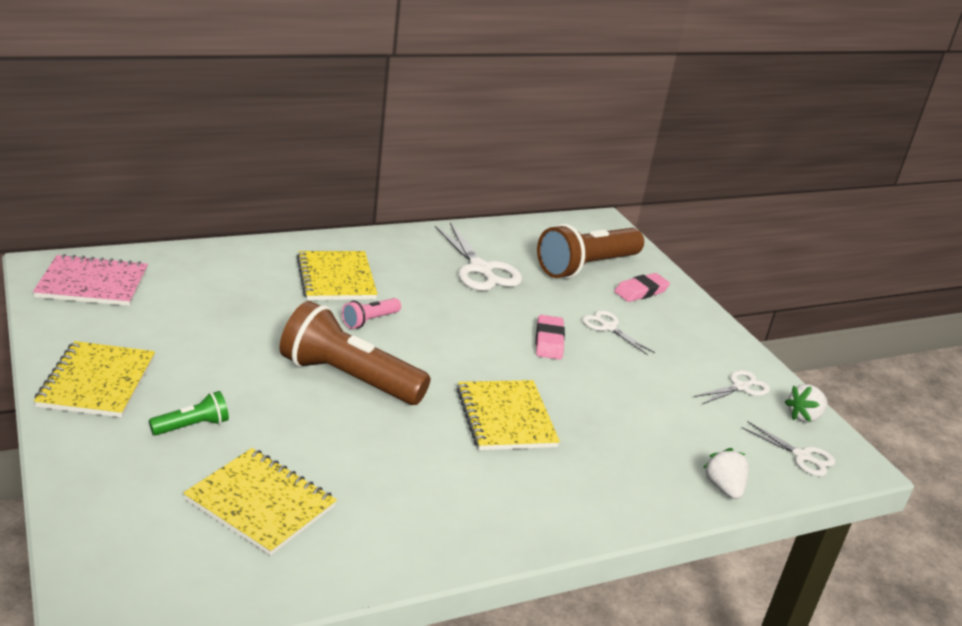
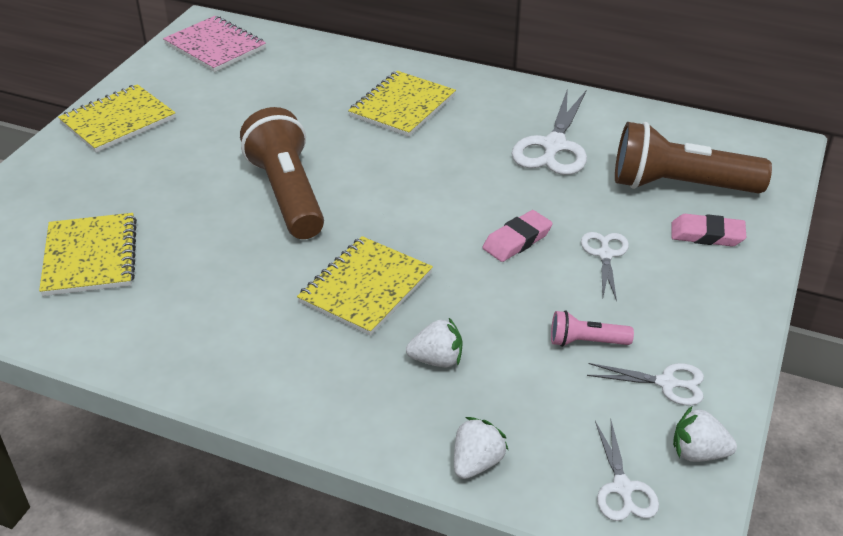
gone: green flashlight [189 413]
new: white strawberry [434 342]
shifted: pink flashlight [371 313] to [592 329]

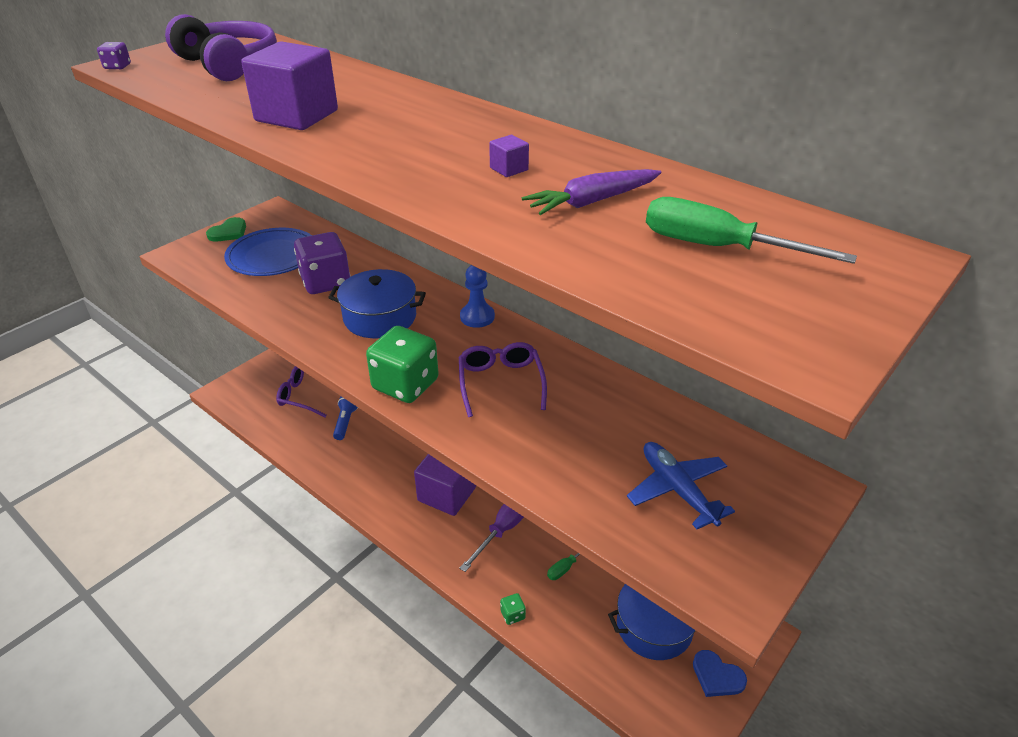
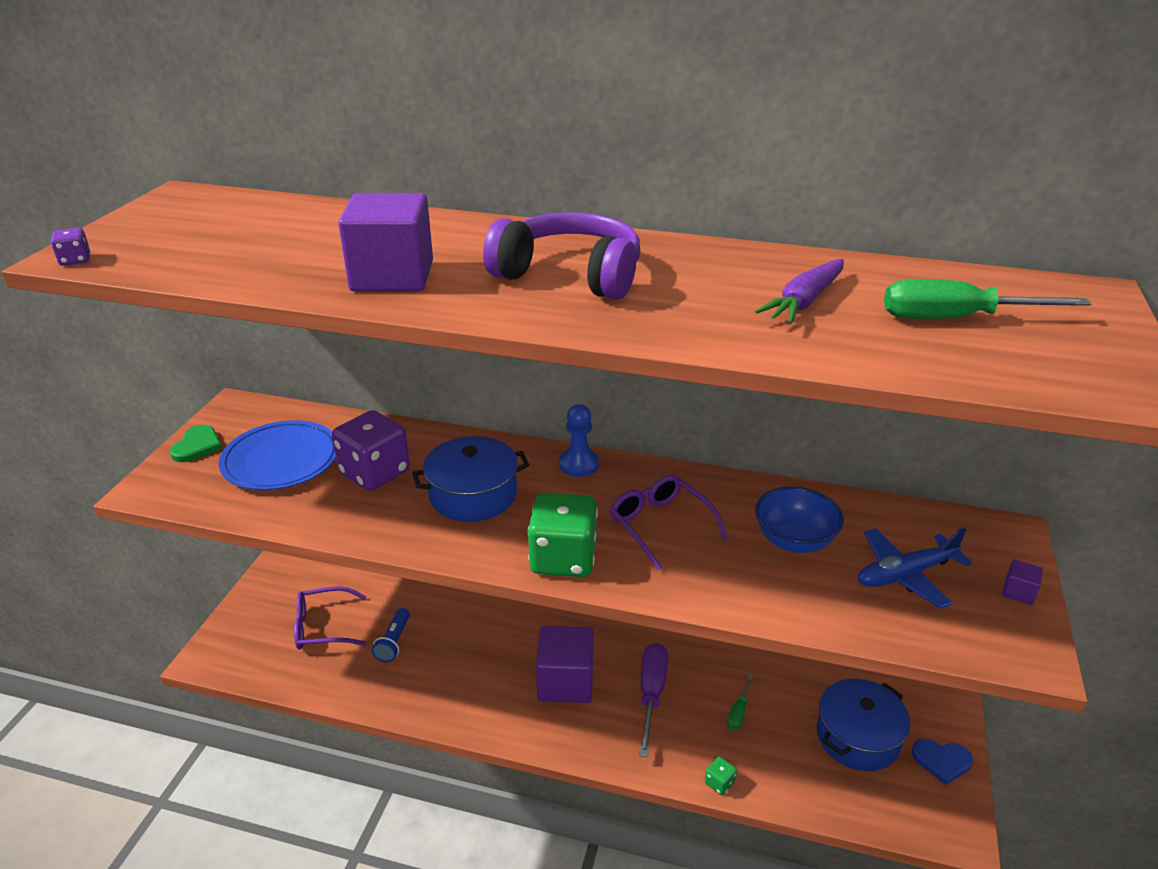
new: blue bowl [799 520]
shifted: purple headphones [221 47] to [561 256]; purple cube [509 156] to [1023 582]
rotated: blue flashlight [345 418] = [391 635] 150 degrees counterclockwise; blue plane [681 485] = [915 568] 60 degrees counterclockwise

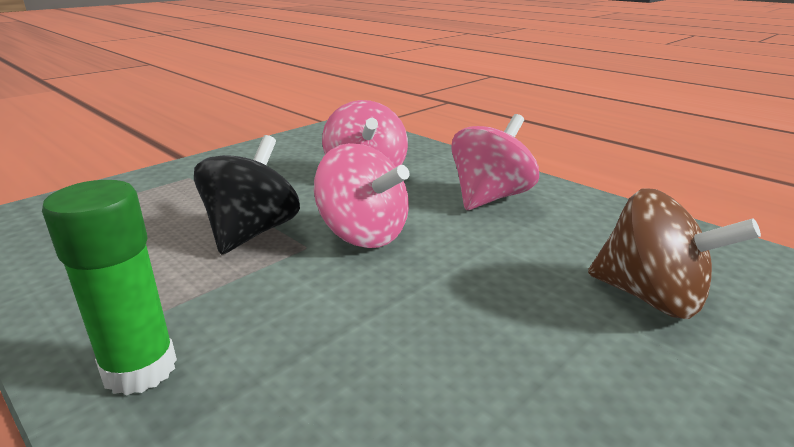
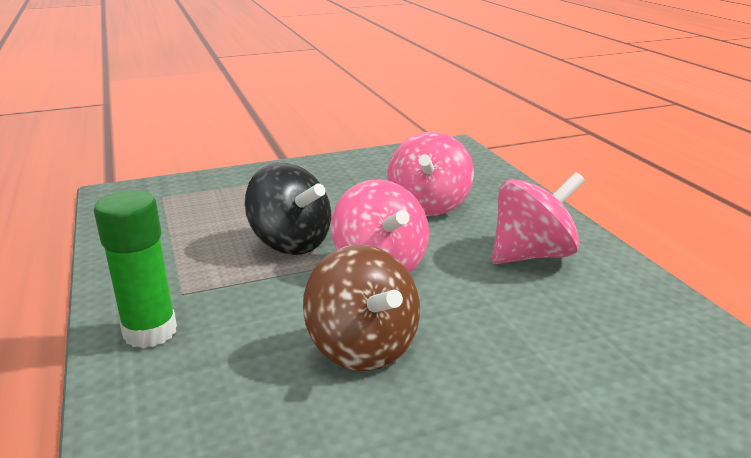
shifted: brown spinning top [674 253] to [361 308]
rotated: black spinning top [247 195] = [288 209] 90 degrees clockwise

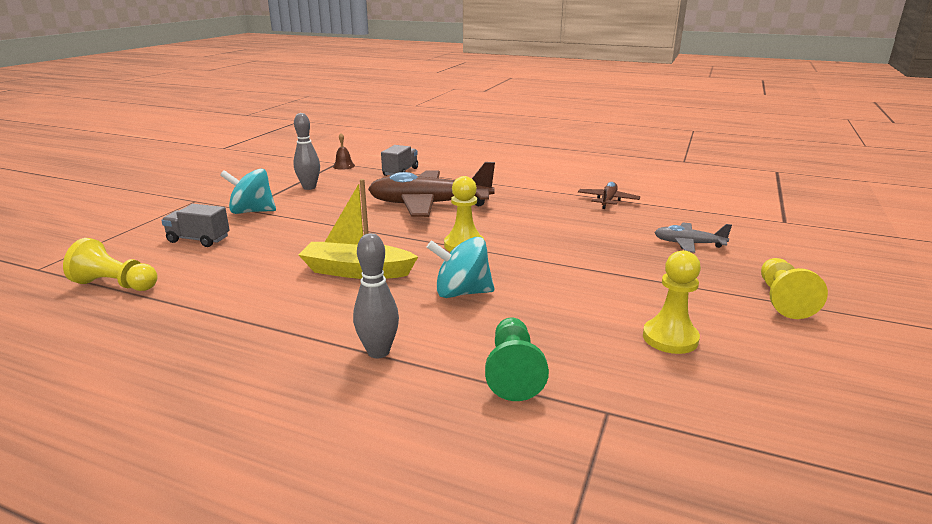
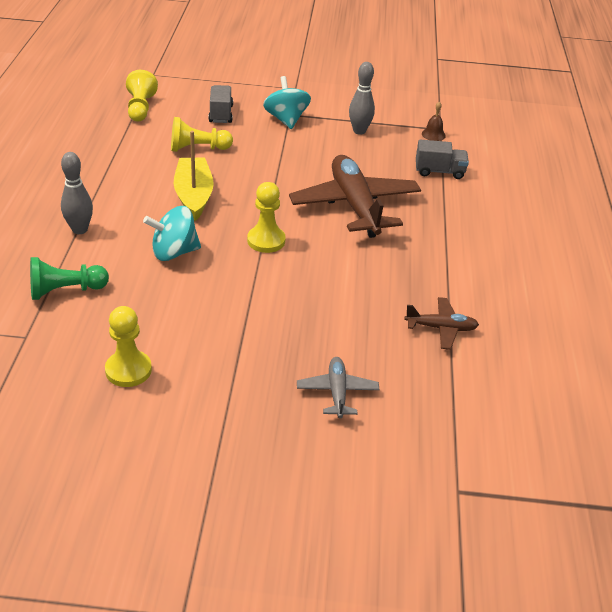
shifted: yellow pawn [794 288] to [202 134]
rotated: turquoise spinning top [460 267] = [172 233] 90 degrees counterclockwise

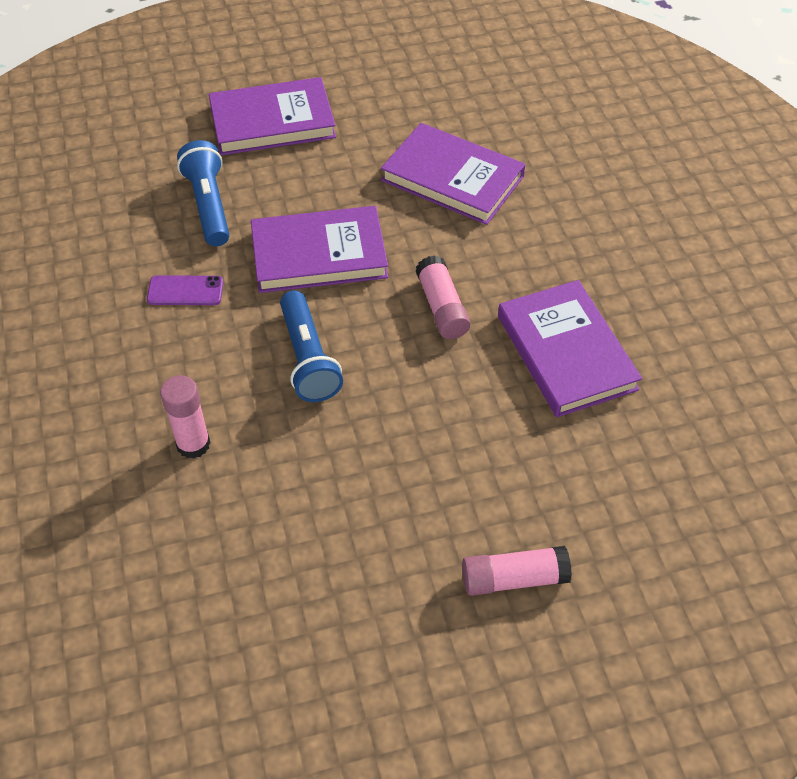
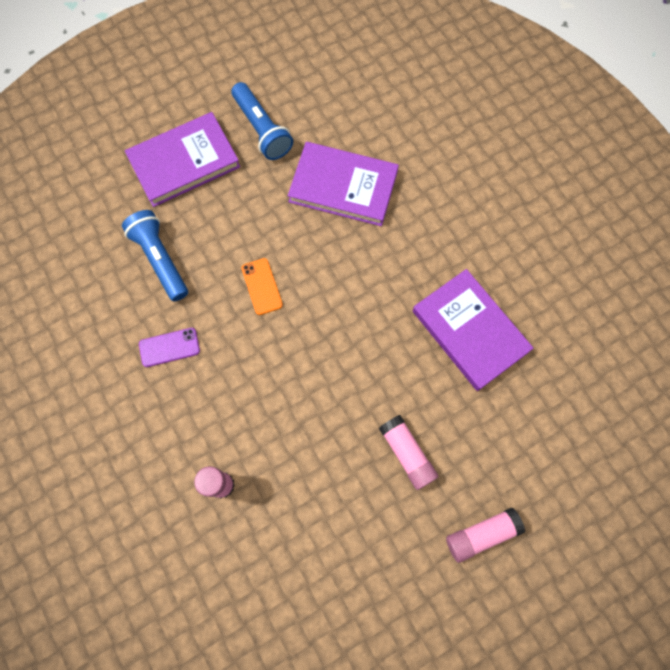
shifted: pink glue stick [443 297] to [408 452]; blue flashlight [311 346] to [262 121]
swapped: purple book [319 249] to orange phone [262 286]

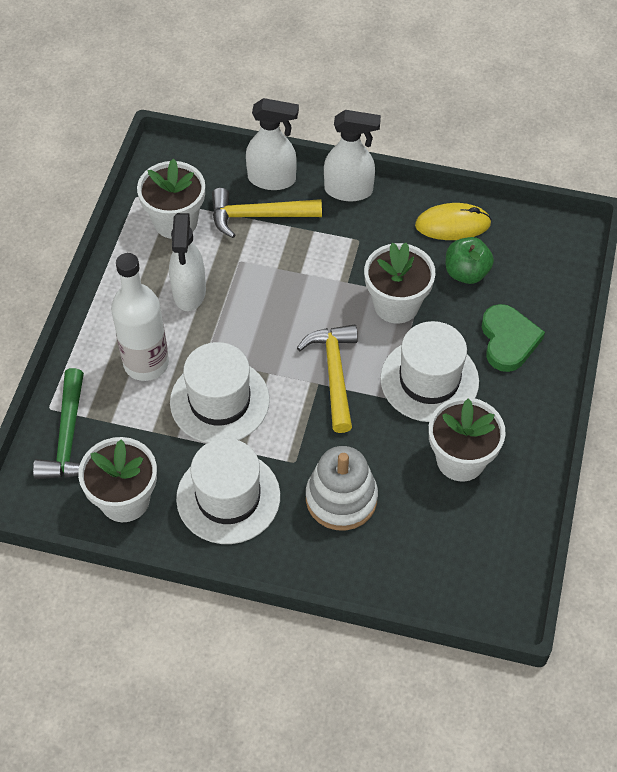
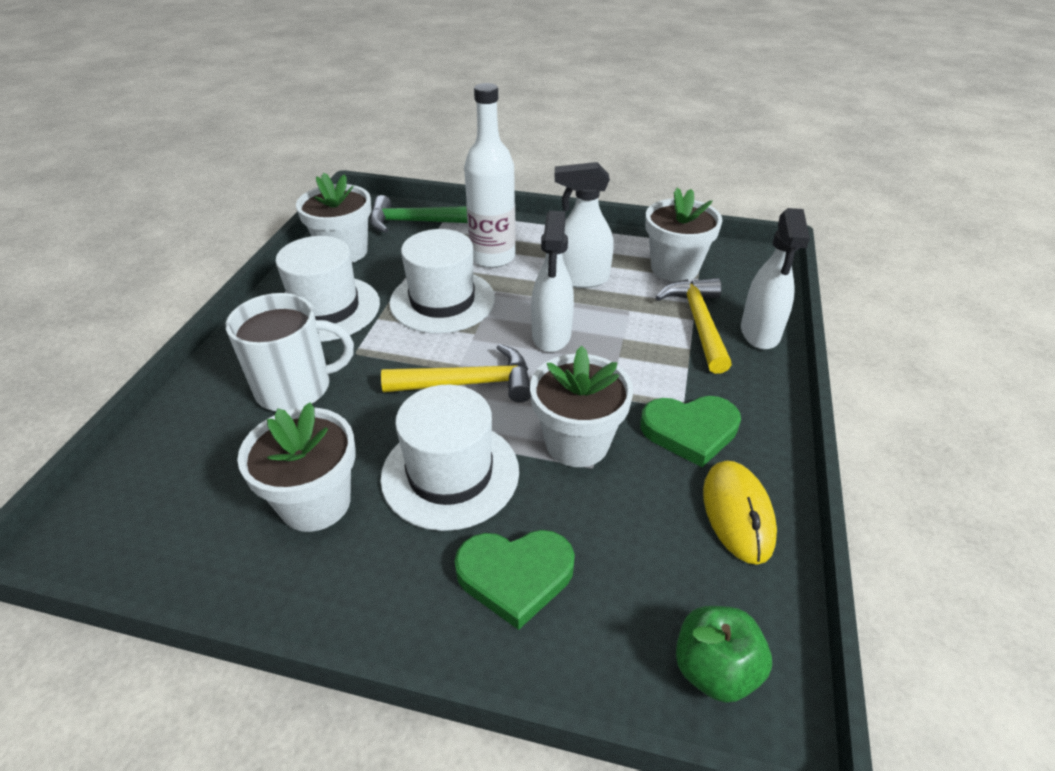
new: green heart [691 431]
shifted: white spray bottle [352 155] to [552 281]; green apple [470 260] to [724 654]
swapped: white stacking toy [342 488] to white mug [290 352]

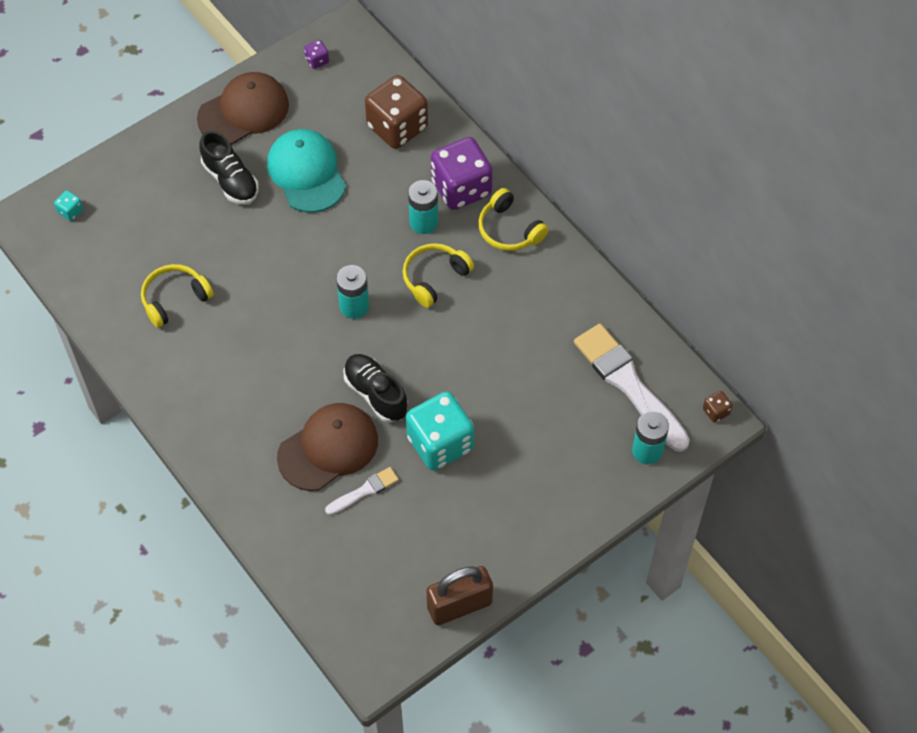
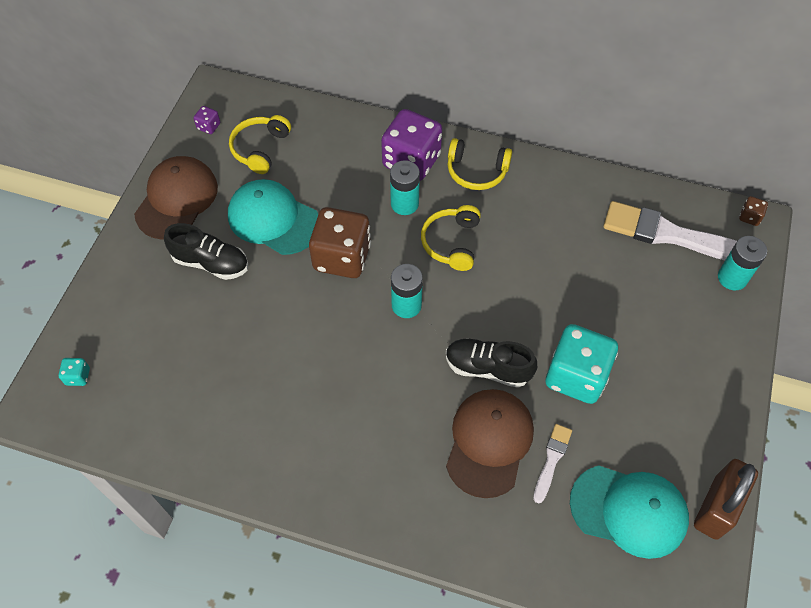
new: turquoise cap [629 512]
shifted: brown dice [396 112] to [340 242]; yellow headphones [177 296] to [260 144]

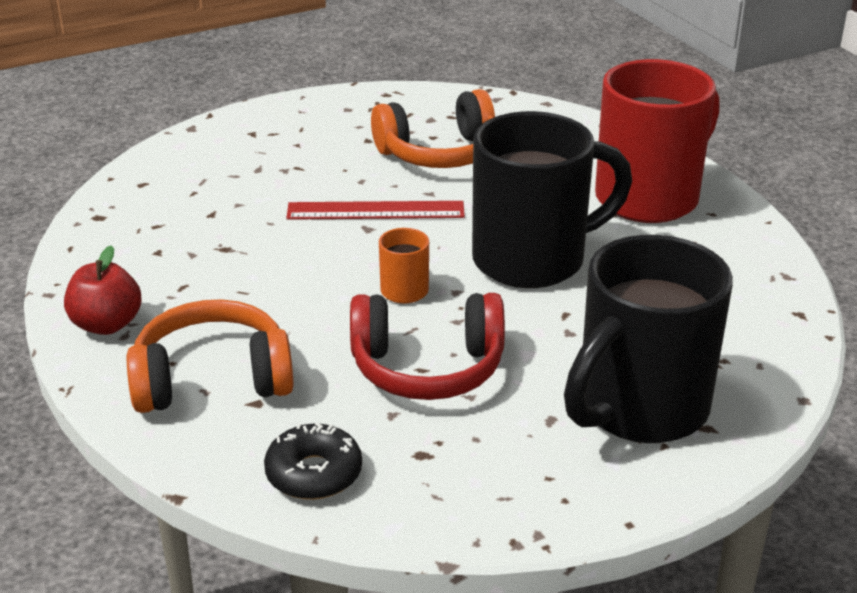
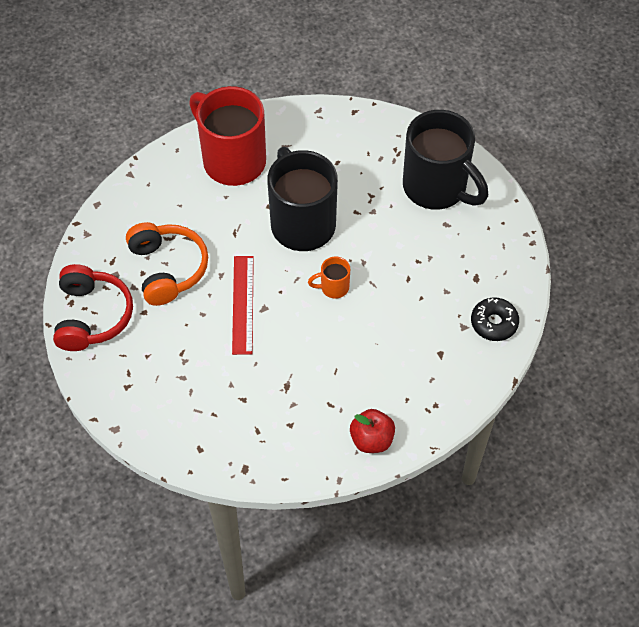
gone: orange headphones [210 356]
shifted: red headphones [427 346] to [93 307]

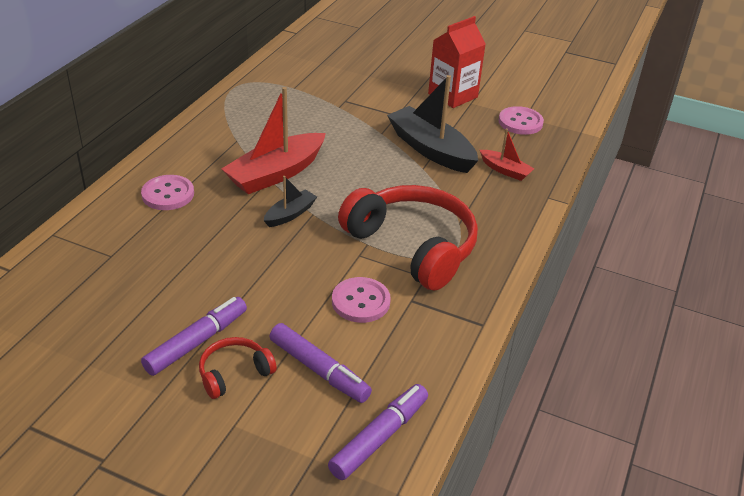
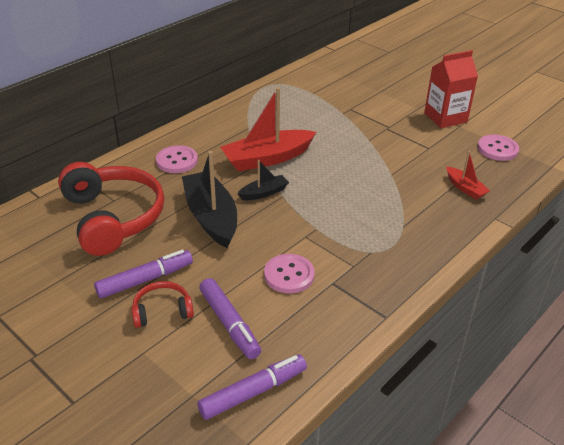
shifted: black boat [432 124] to [209 199]; red headphones [408 238] to [111 209]

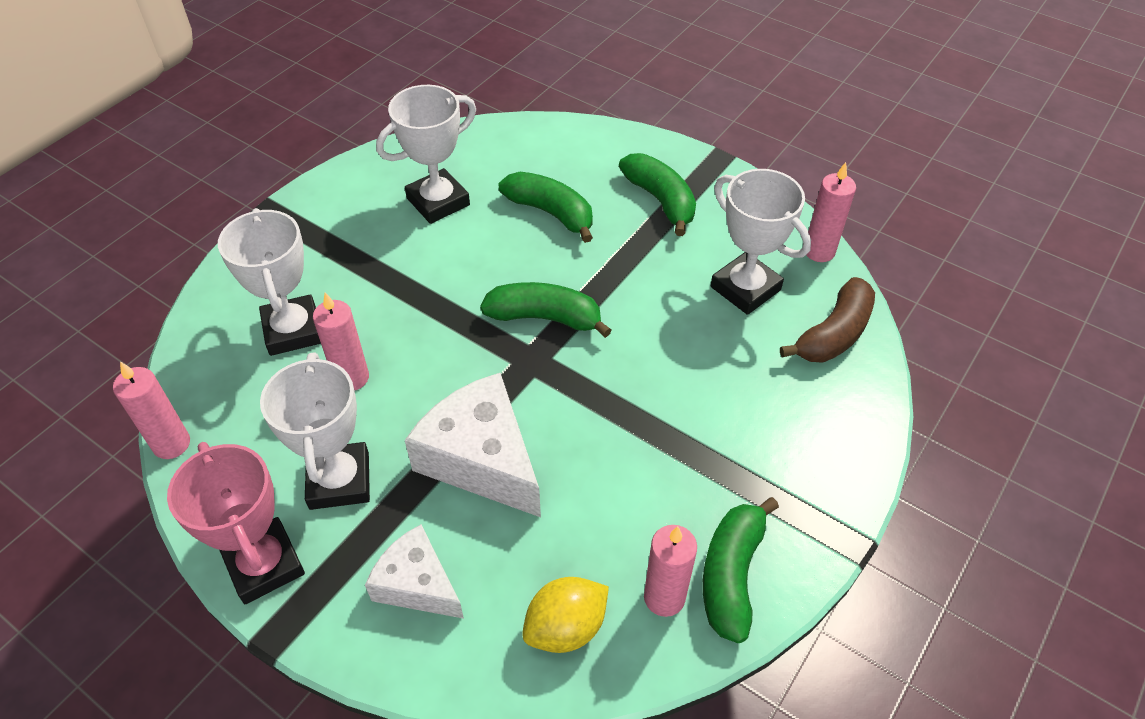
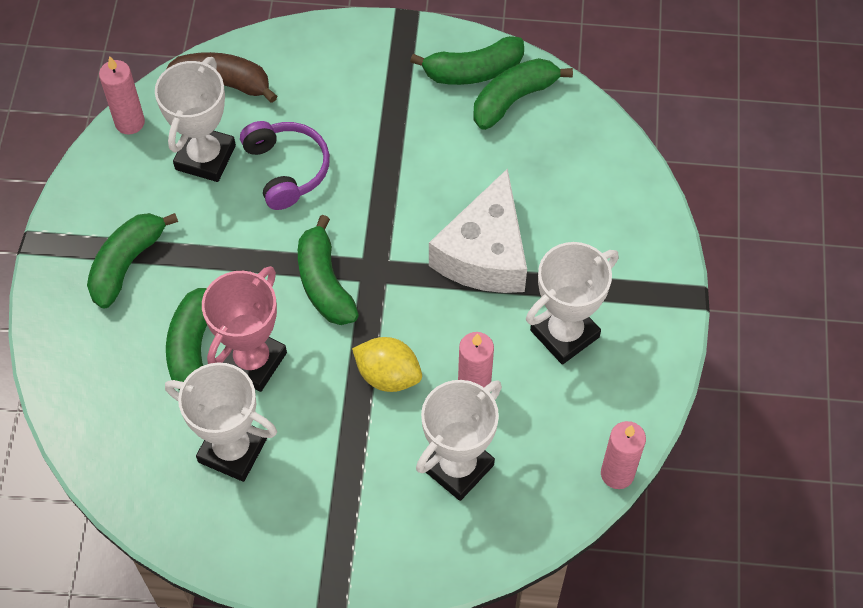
gone: white cheese [414 571]
new: purple headphones [285 165]
shifted: pink trophy [236 523] to [244 329]; yellow lemon [565 615] to [387 364]
swapped: pink candle [670 571] to green banana [523 94]

